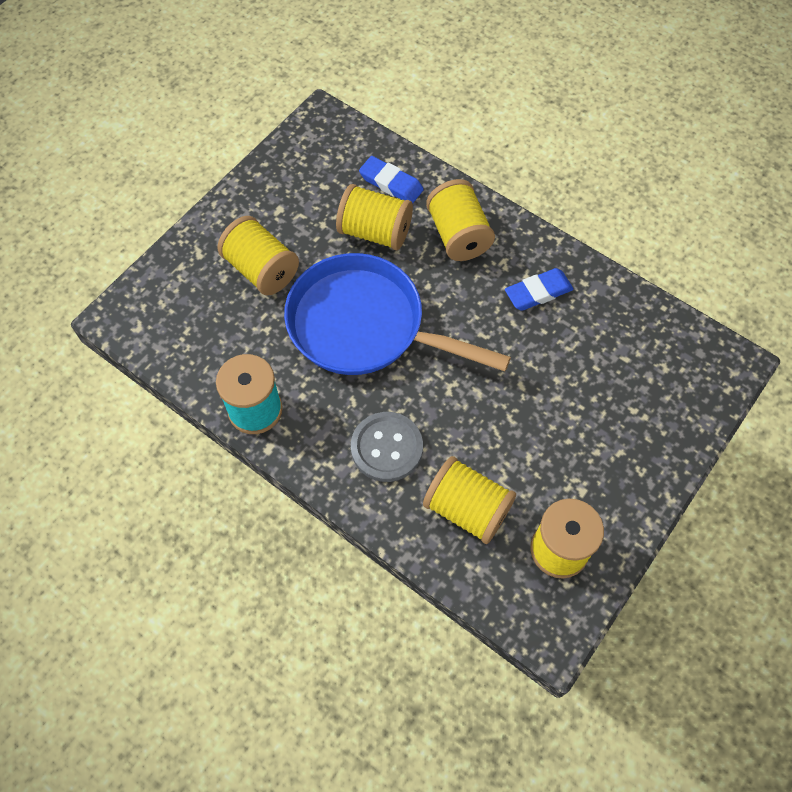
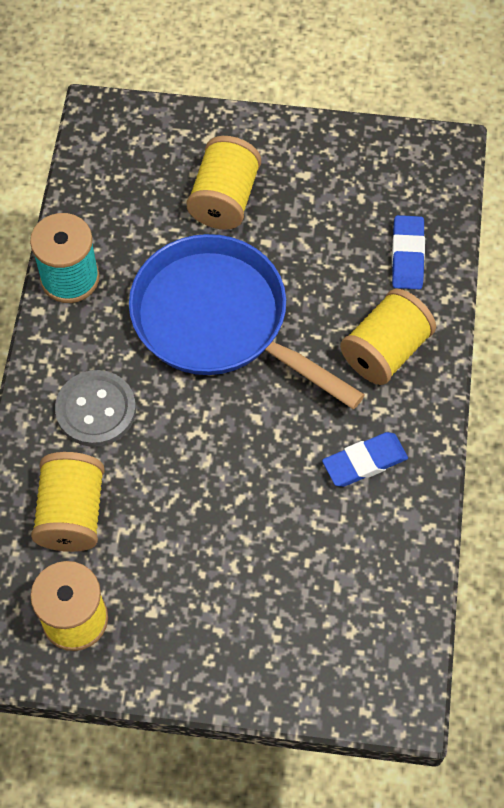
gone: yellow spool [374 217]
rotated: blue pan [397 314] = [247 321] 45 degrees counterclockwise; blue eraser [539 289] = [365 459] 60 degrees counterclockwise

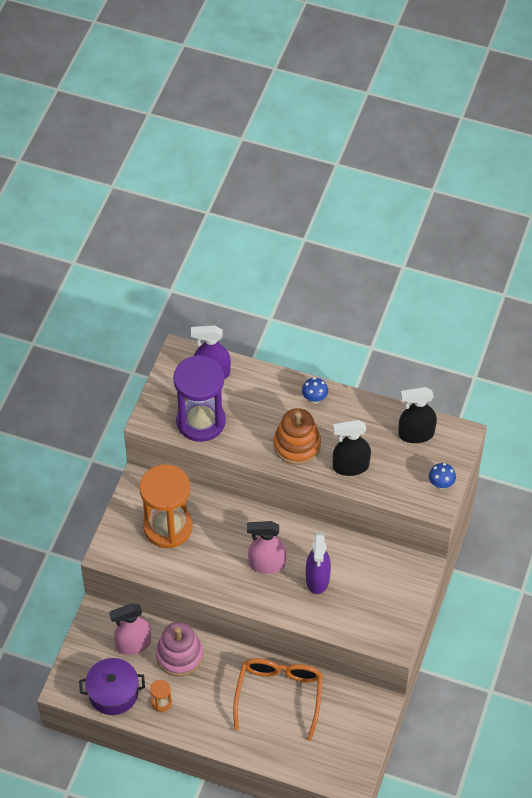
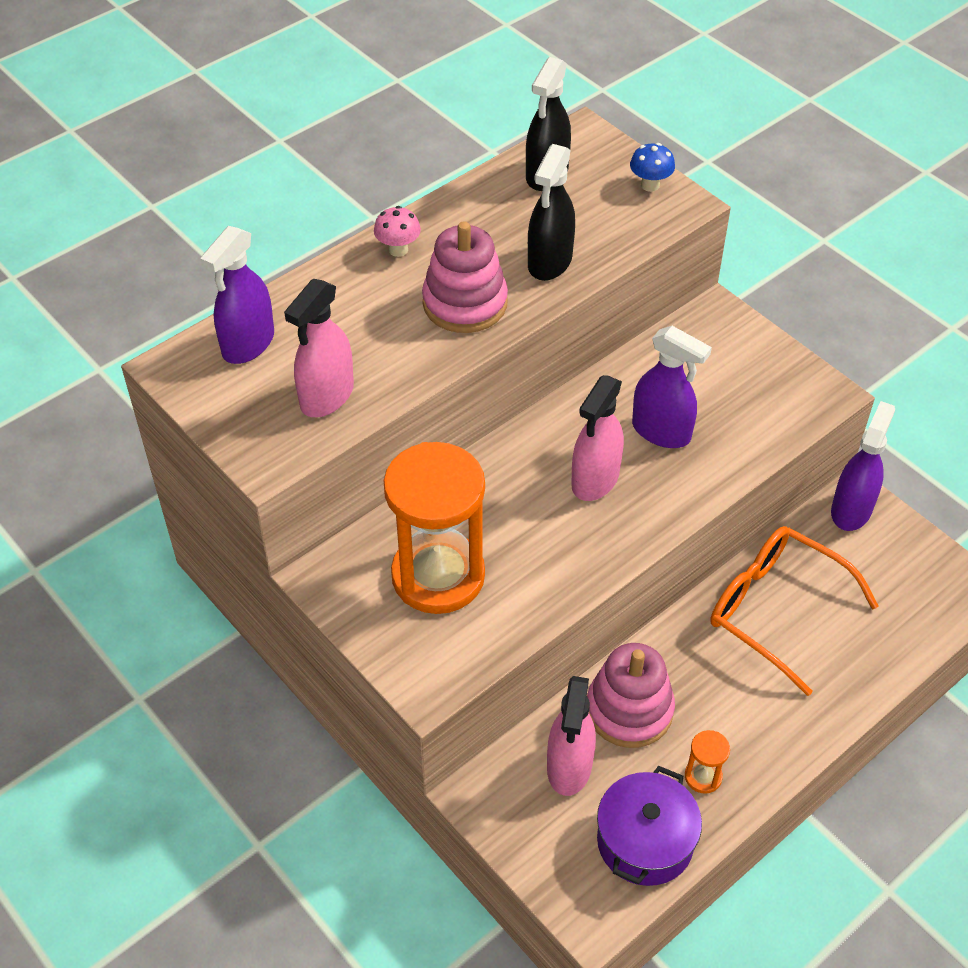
new: purple spray bottle [863 466]
swapped: purple hourglass [199 398] to pink spray bottle [319 348]
repainted: blue mushroom [315 390] to pink mushroom [397 231]; orange stacking toy [297 436] to pink stacking toy [465 277]

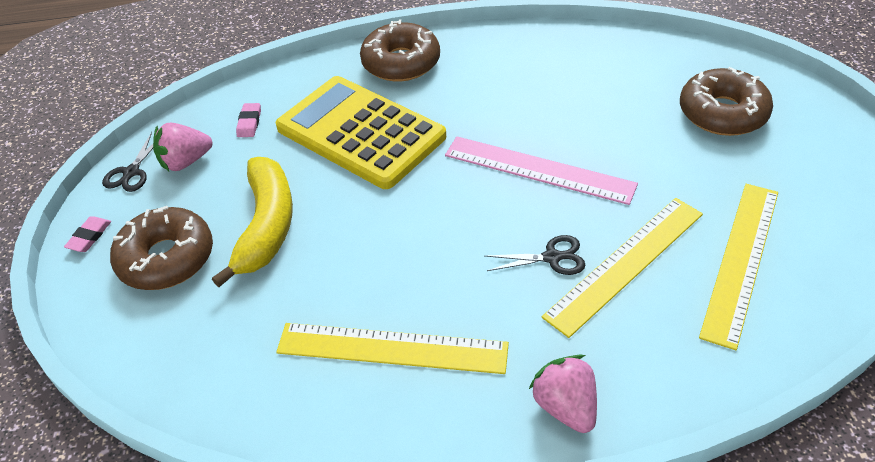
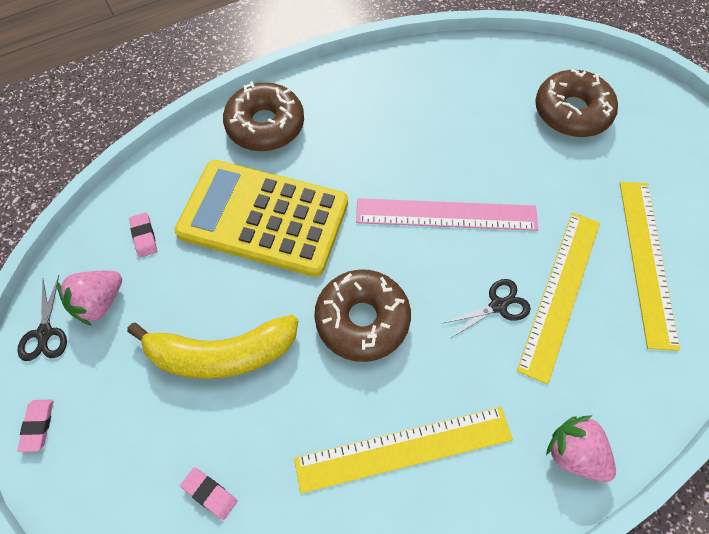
new: pink eraser [209 493]
shifted: brown donut [161 248] to [362 315]
rotated: yellow banana [252 222] = [212 347] 105 degrees clockwise

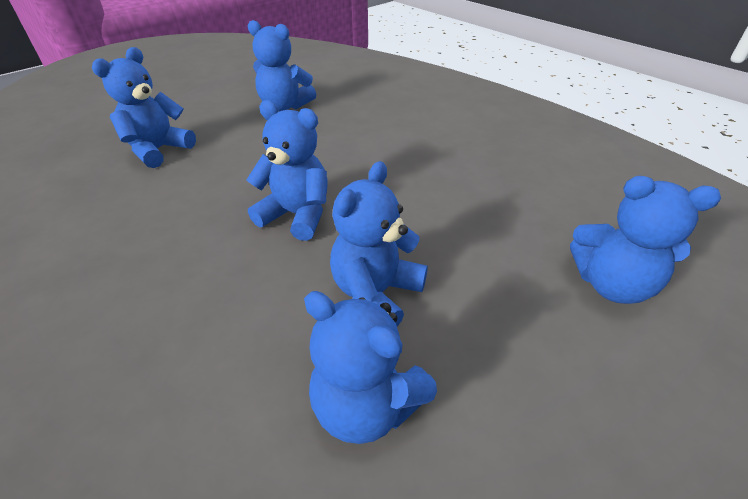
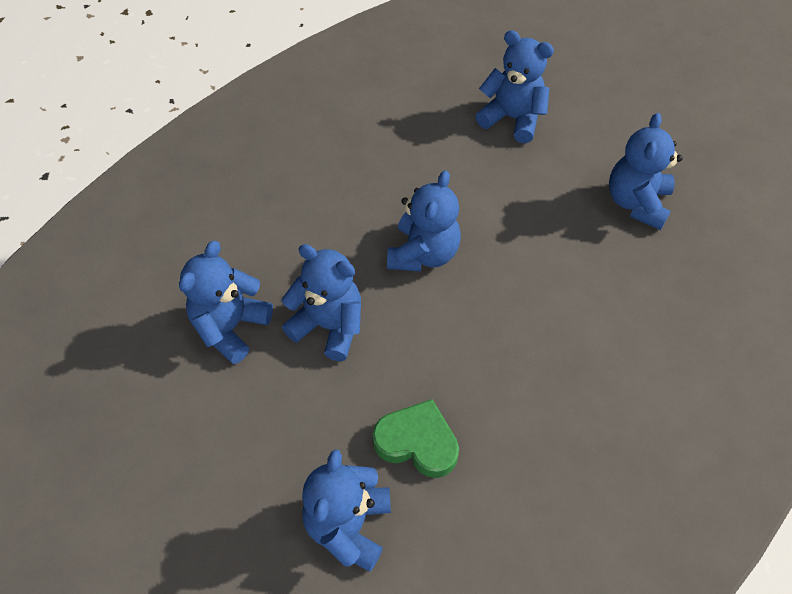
new: green heart [415 438]

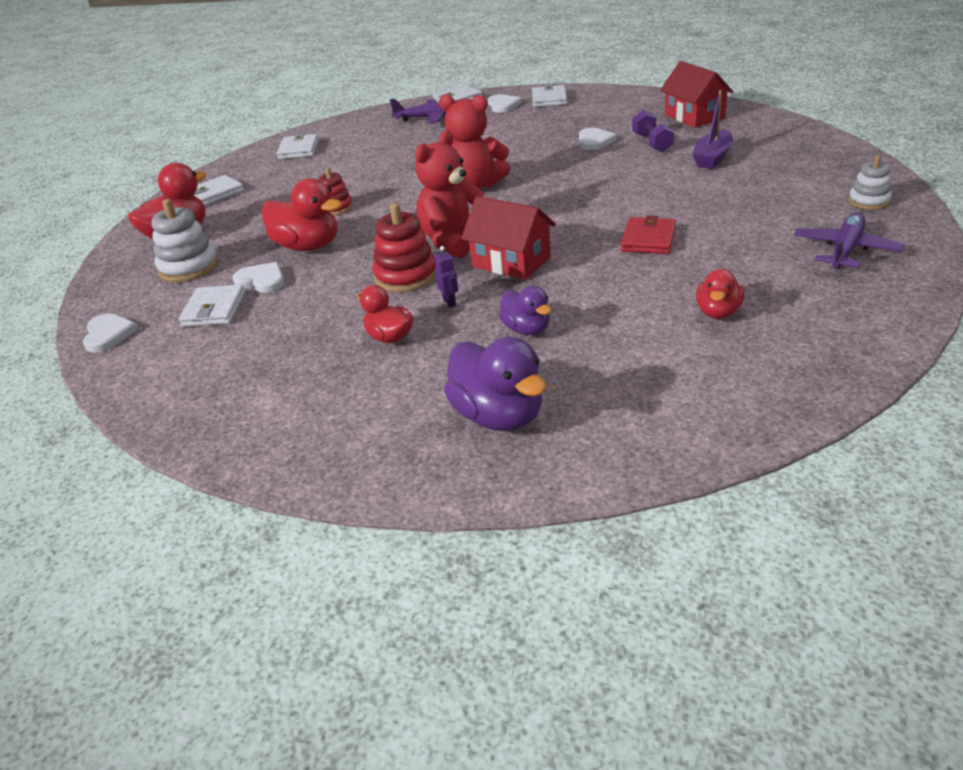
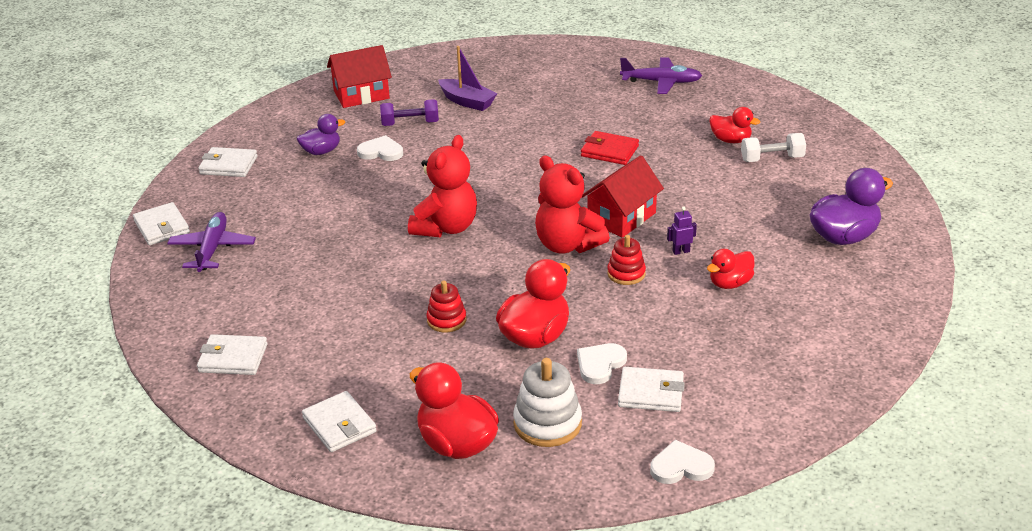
gone: white heart [505 103]; white stacking toy [870 182]
new: white dumbbell [773 147]
shifted: purple duck [524 310] to [321 134]
rotated: purple plane [849 240] = [661 75] 150 degrees clockwise
scaled: red stacking toy [404 247] = [626 260] x0.64

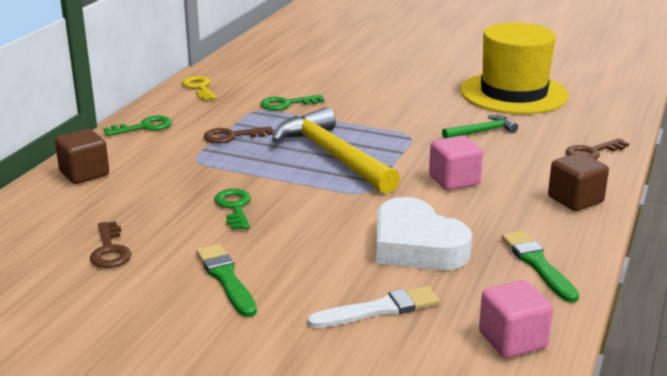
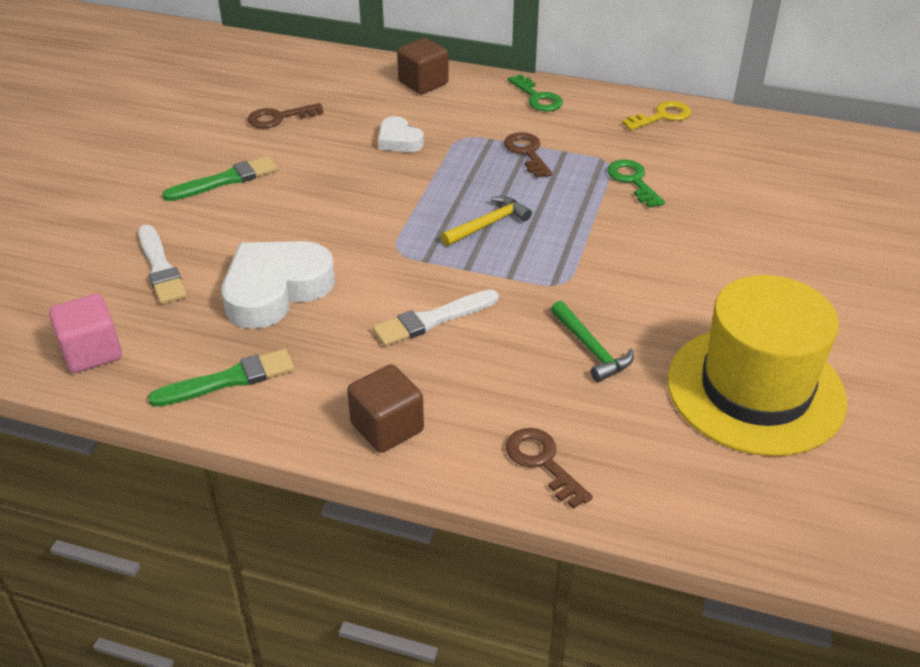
gone: green key [232 209]
new: white heart [401 134]
swapped: pink cube [456 163] to white brush [436 318]
scaled: yellow hammer [336 150] = [486 221] x0.48

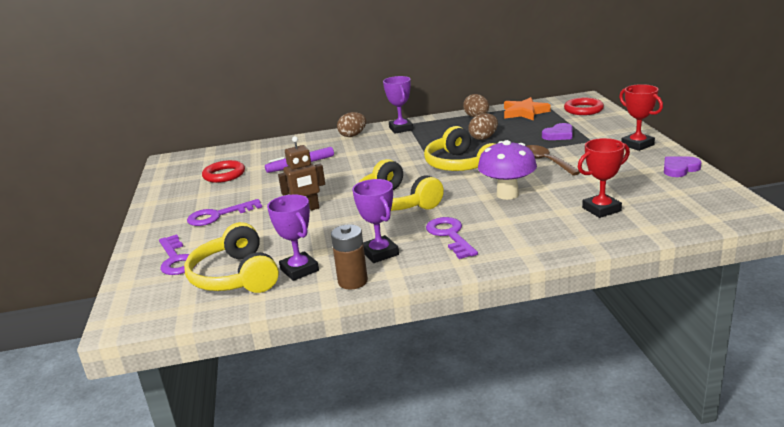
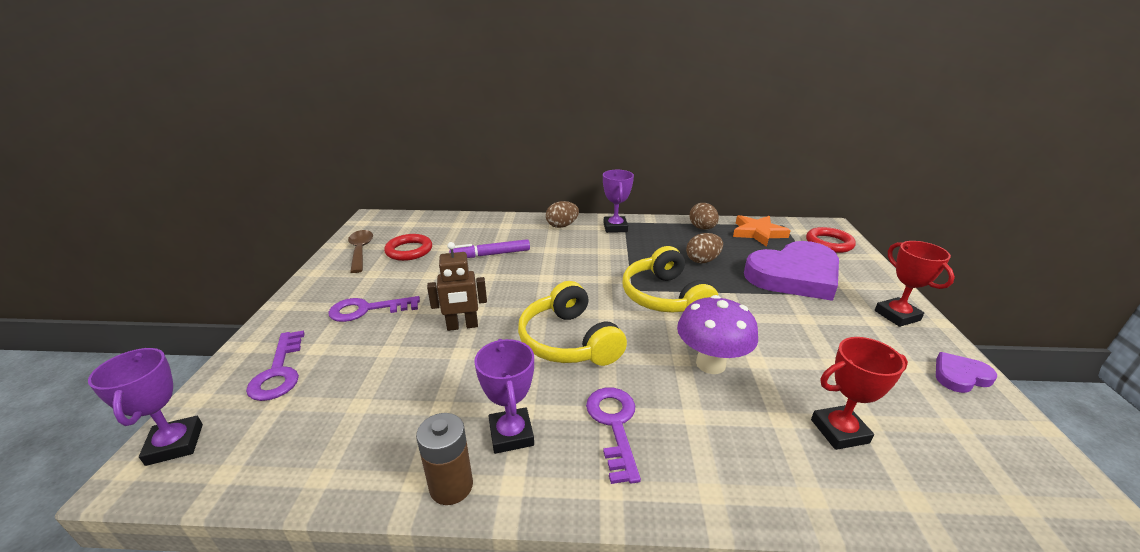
gone: yellow headphones [231 257]
shifted: brown spoon [553 160] to [360 251]; purple trophy [293 238] to [145 407]
scaled: purple heart [557 131] = [791 271] x2.31

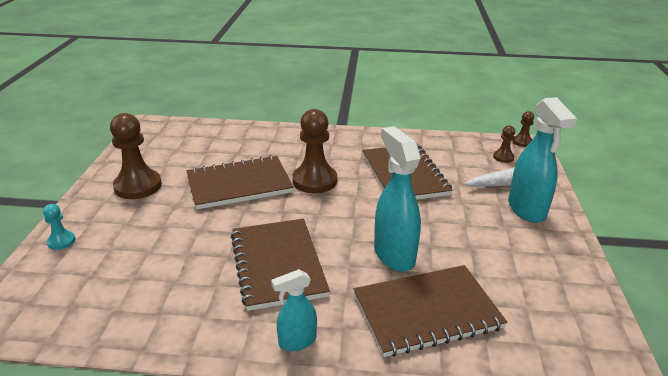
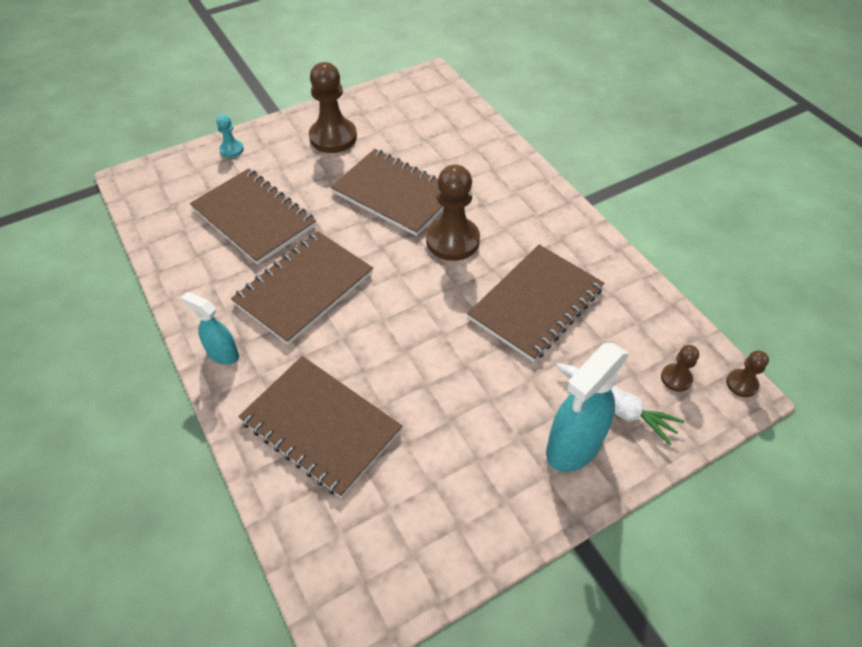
gone: turquoise spray bottle [397 199]
new: brown notebook [253 216]

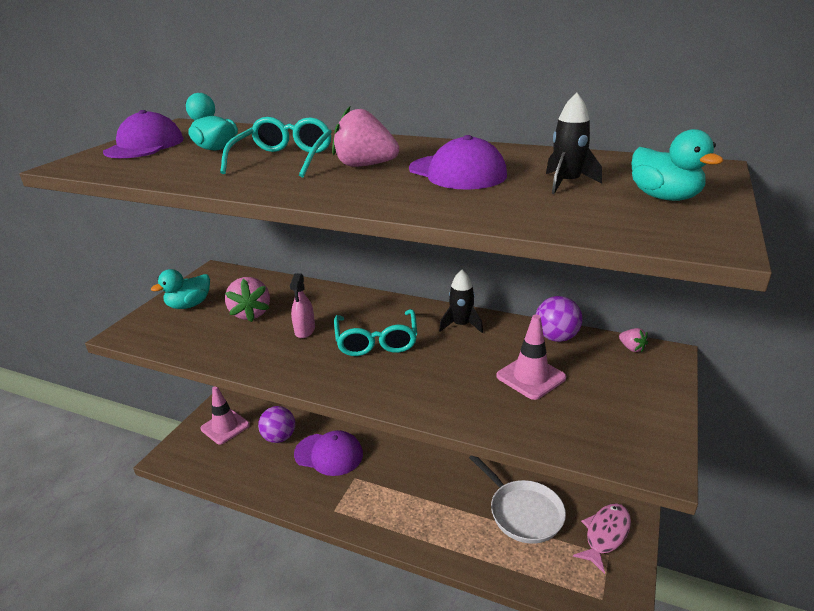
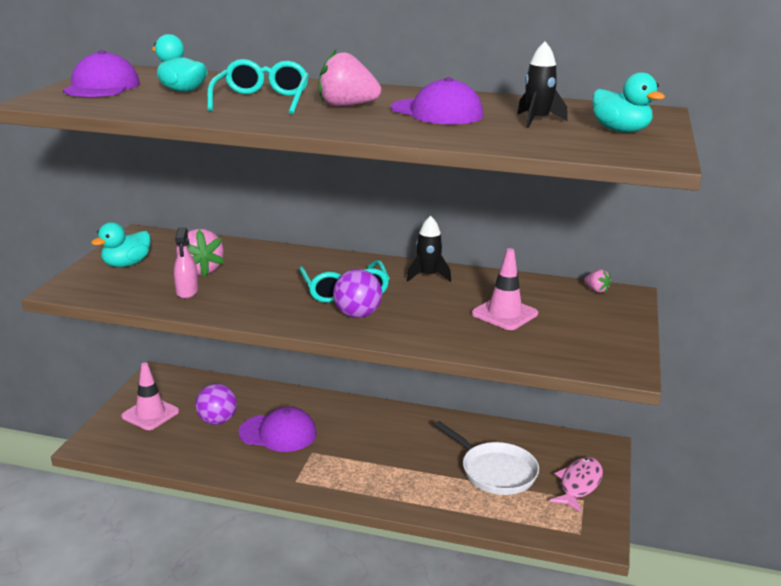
shifted: pink spray bottle [302 305] to [186 263]; purple ball [559 319] to [357 293]

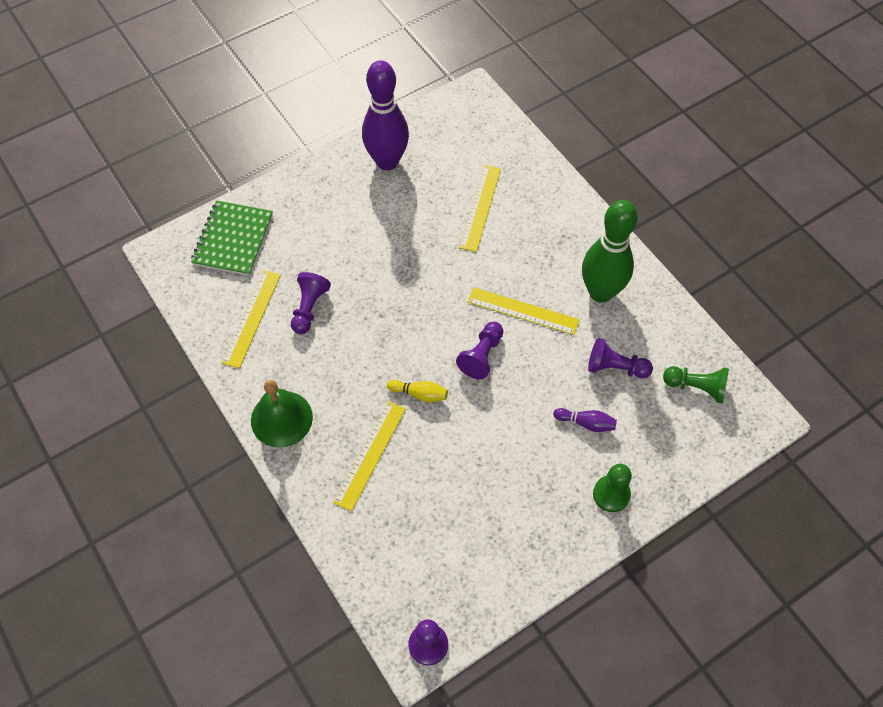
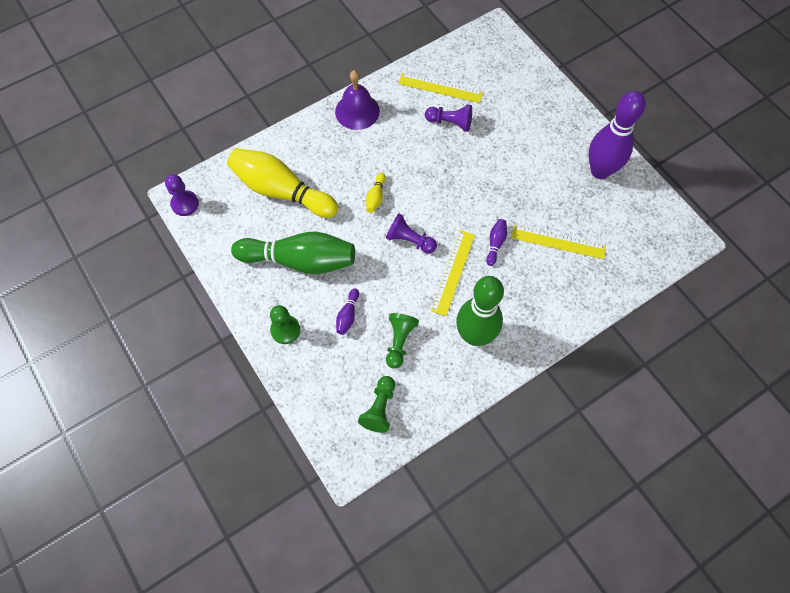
gone: green notebook [232 238]; yellow ruler [369 456]
new: yellow bowling pin [282 183]; purple bowling pin [496 242]; green bowling pin [293 253]
repainted: purple pawn [620 358] to green pawn [402 341]; green bell [282 414] to purple bell [357 100]

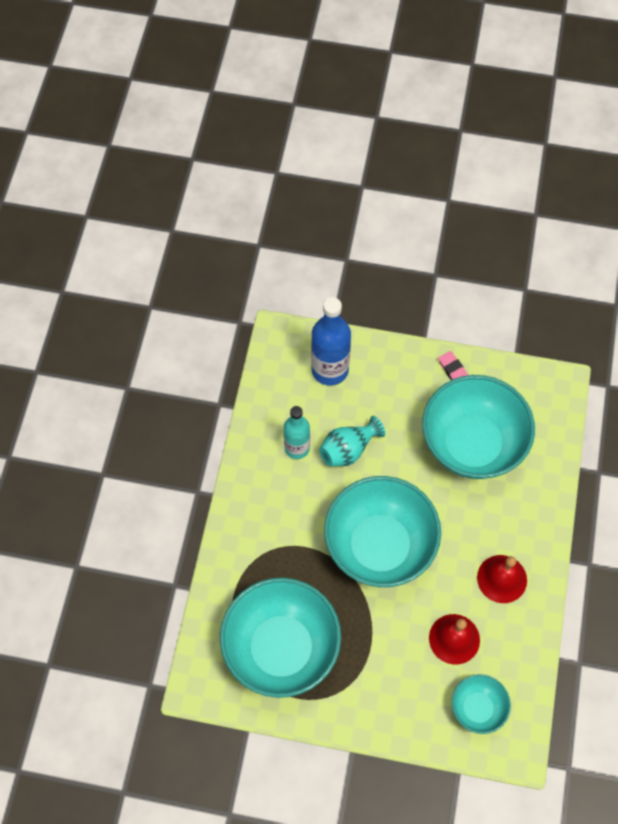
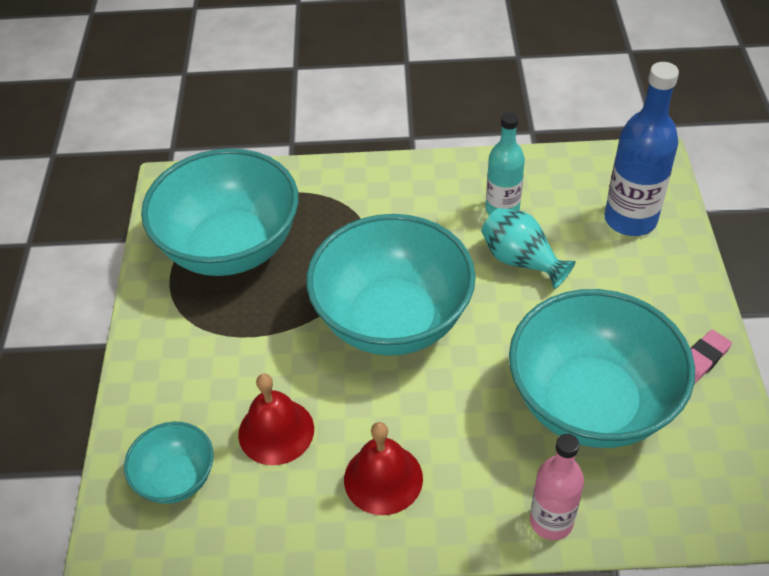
new: pink bottle [557 487]

